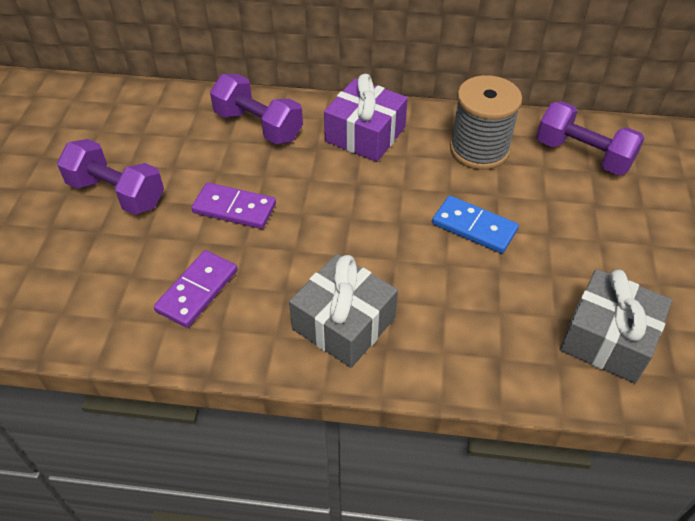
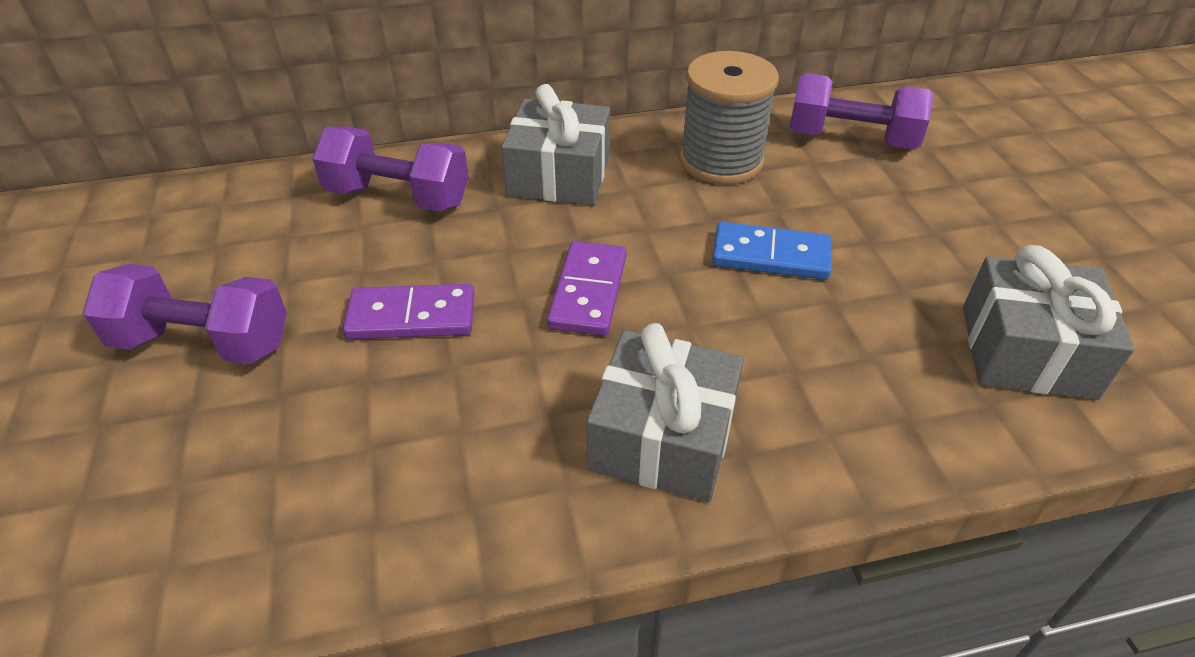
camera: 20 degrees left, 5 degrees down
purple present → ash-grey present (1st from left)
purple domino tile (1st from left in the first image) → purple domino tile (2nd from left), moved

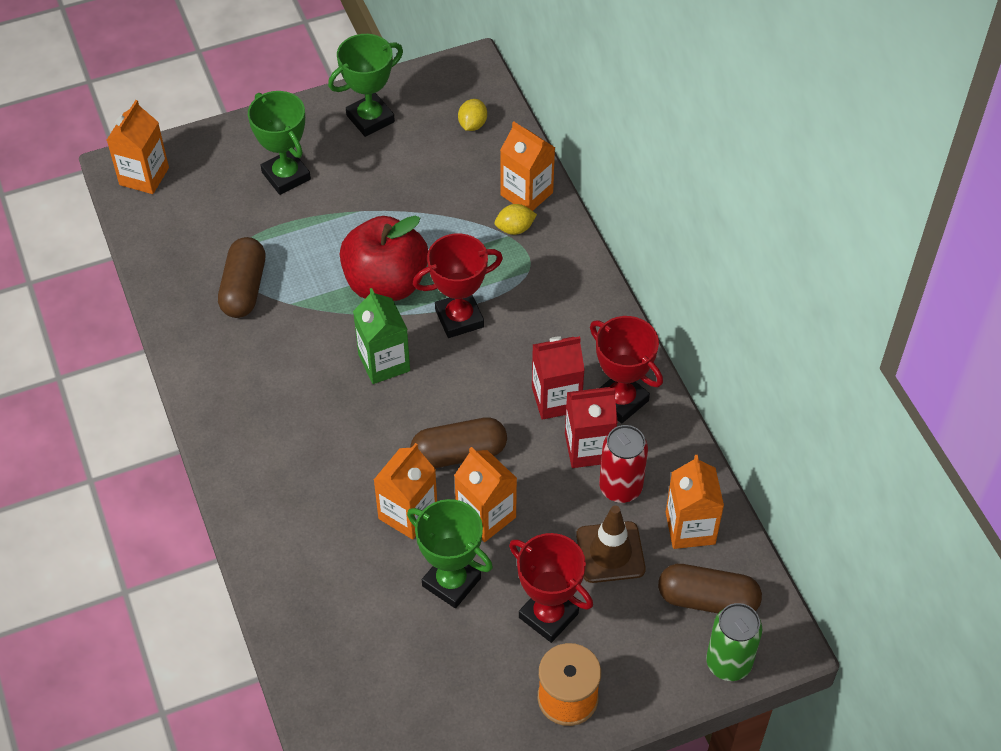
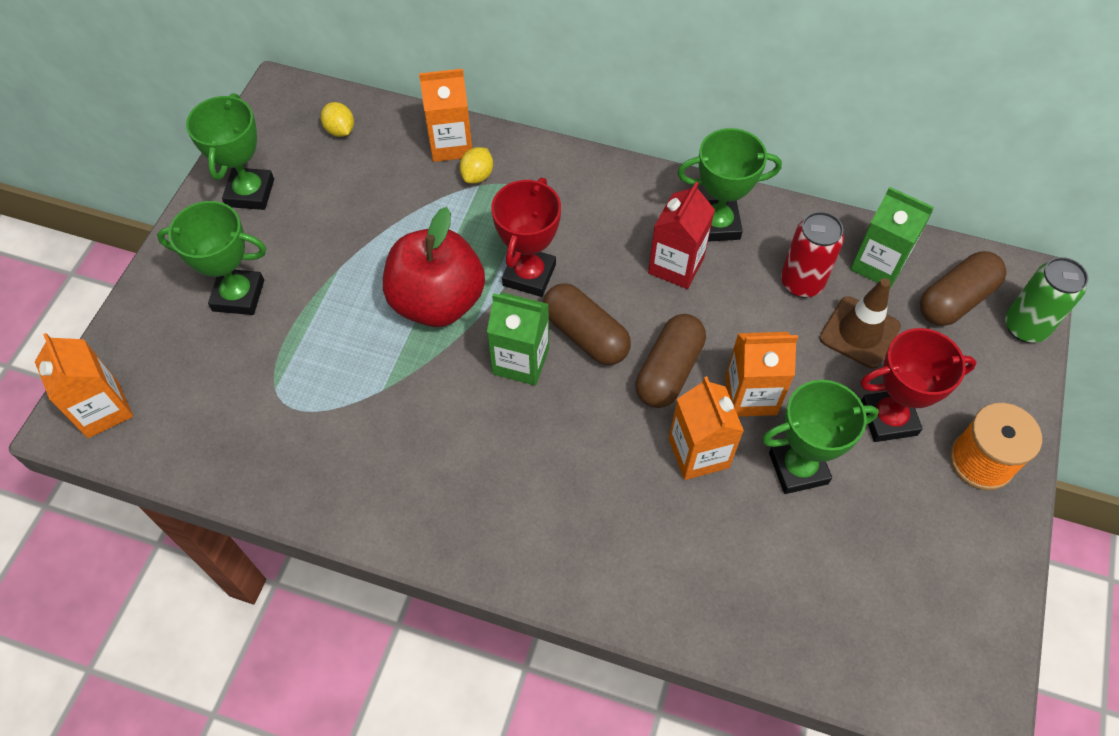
camera: 50 degrees left, 5 degrees up
dark brown capsule (1st from left), moved
crimson trophy (3rd from left) → leaf-green trophy (3rd from left)
orange juice carton (5th from left) → leaf-green juice carton (2nd from left)
crimson juice carton (2nd from left) → -

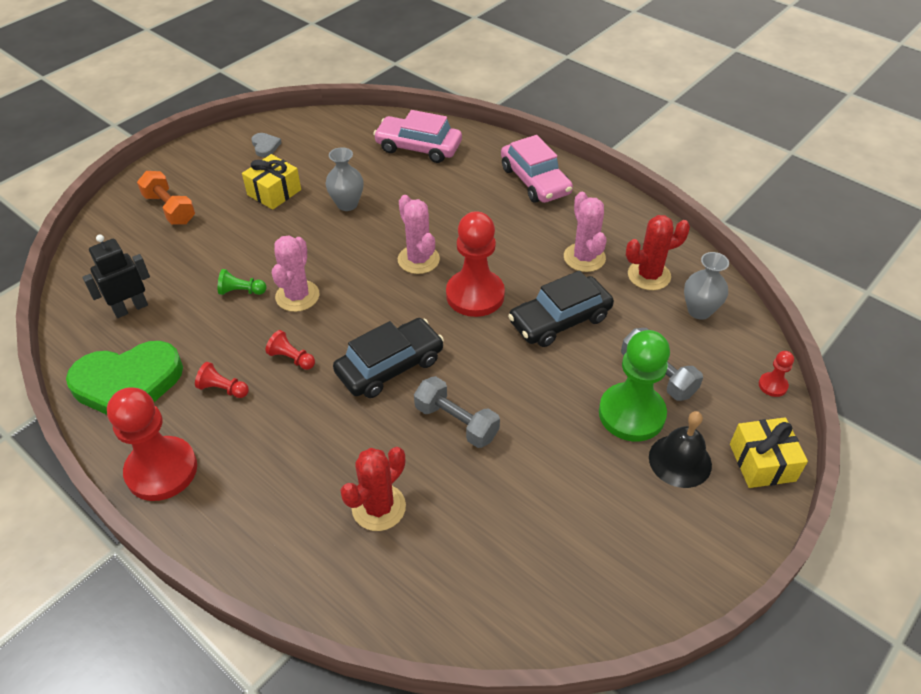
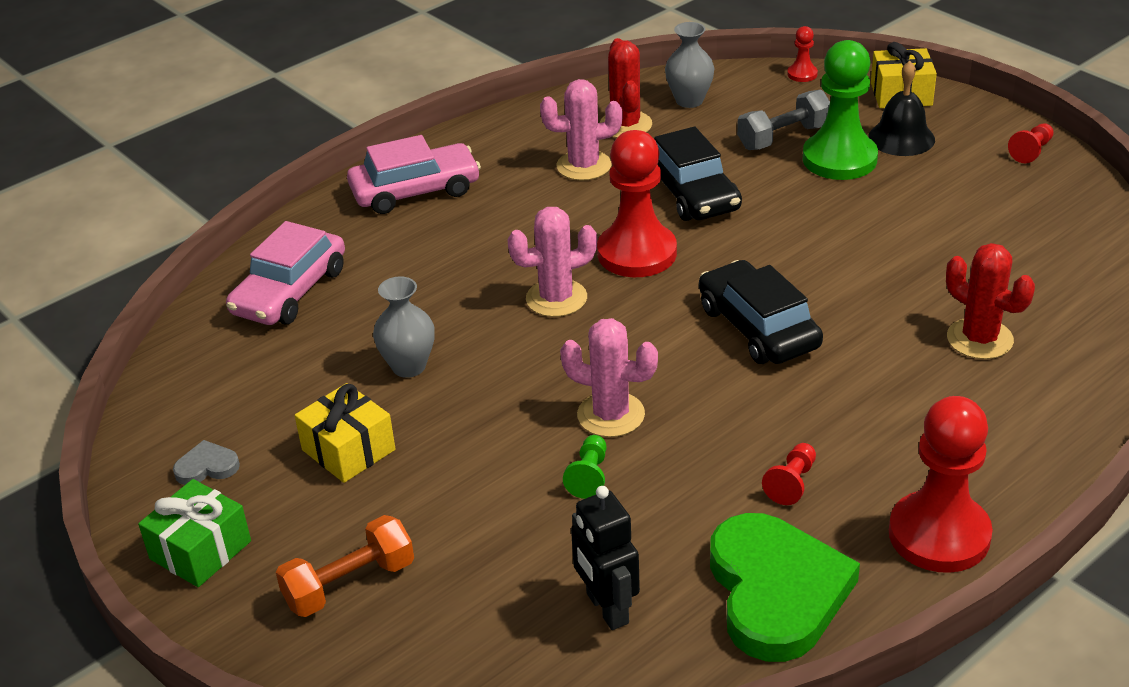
camera: 80 degrees left, 10 degrees down
- → leaf-green present
crimson game pawn (3rd from left in the first image) → crimson game pawn (5th from left), moved
ash-grey hand weight (1st from left) → -

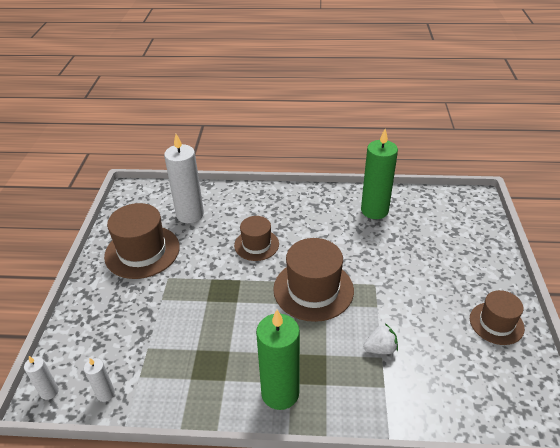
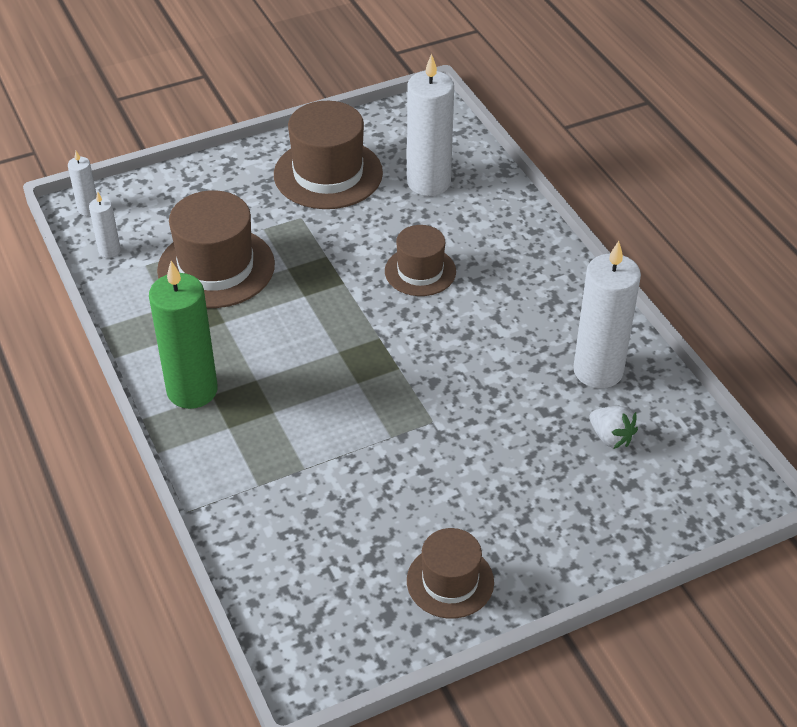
camera: 60 degrees right, 5 degrees up
dark brown top hat (3rd from left in the first image) → dark brown top hat (1st from left), moved
leaf-green wax candle (2nd from left) → snow-white wax candle (4th from left)
snow-white strawberry, moved

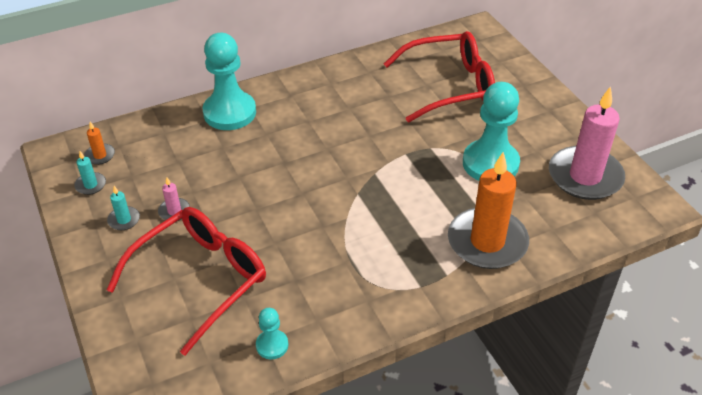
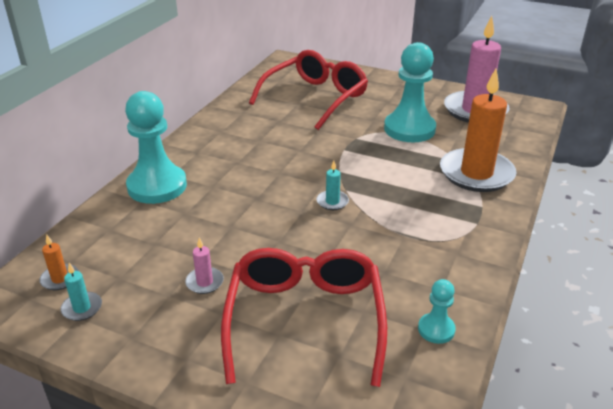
camera: 40 degrees left, 10 degrees down
teal wax candle (2nd from left), moved

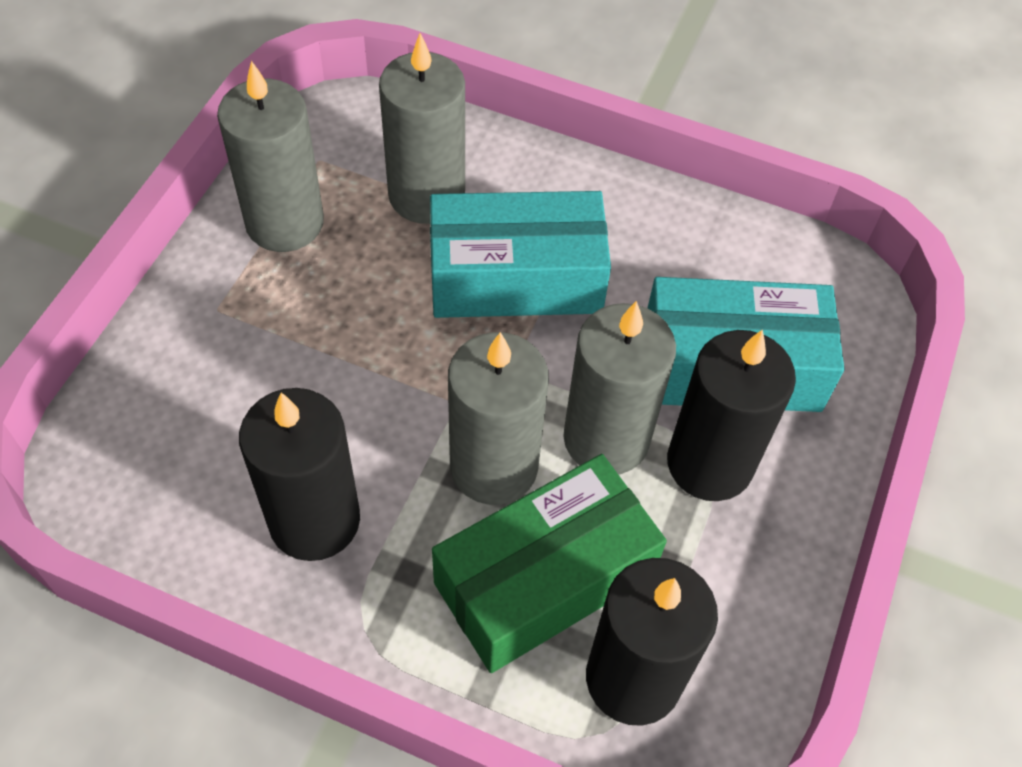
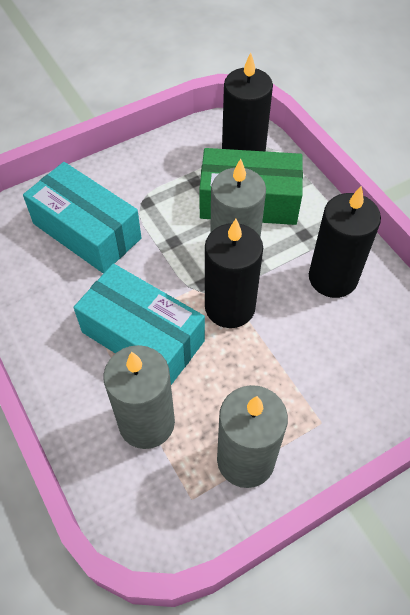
camera: 140 degrees left, 0 degrees up
jet-black wax candle (3rd from left in the first image) → jet-black wax candle (1st from left), moved
ash-grey wax candle (4th from left) → -

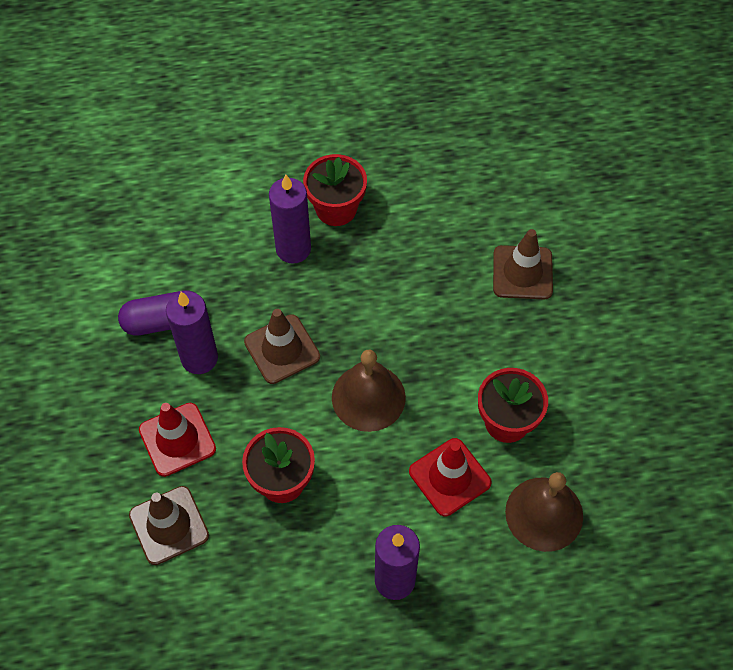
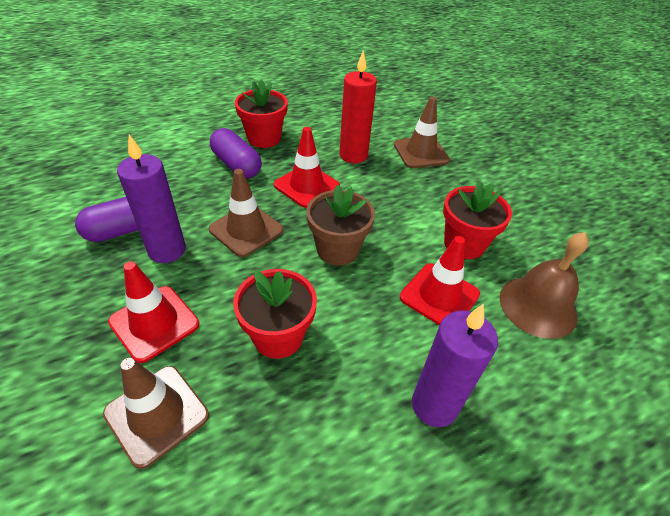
camera: 20 degrees left, 15 degrees down
purple wax candle (2nd from left) → purple capsule (2nd from left)
- → crimson safety cone (2nd from left)
dark brown hand bell (1st from left) → dark brown flower pot
- → crimson wax candle

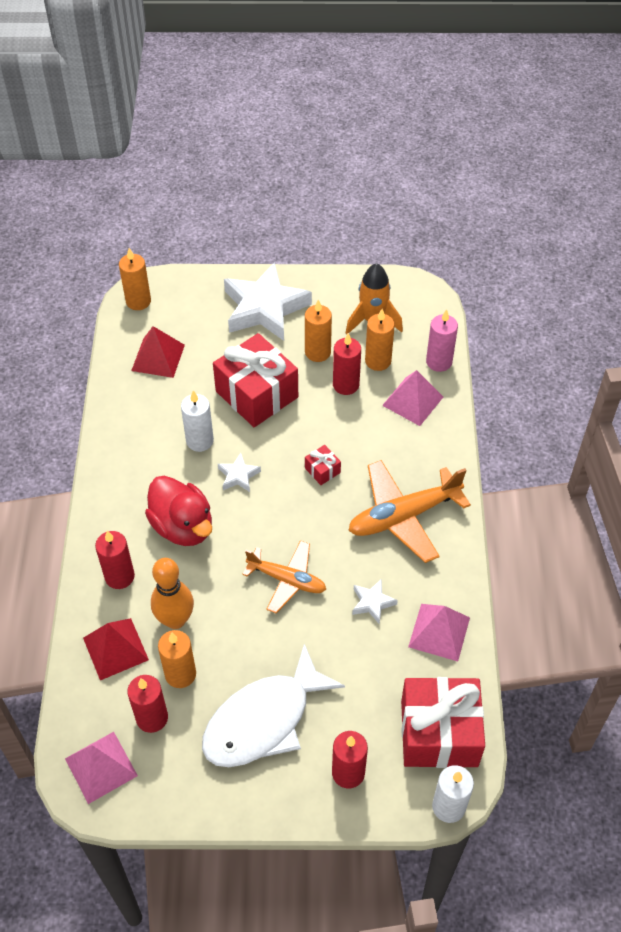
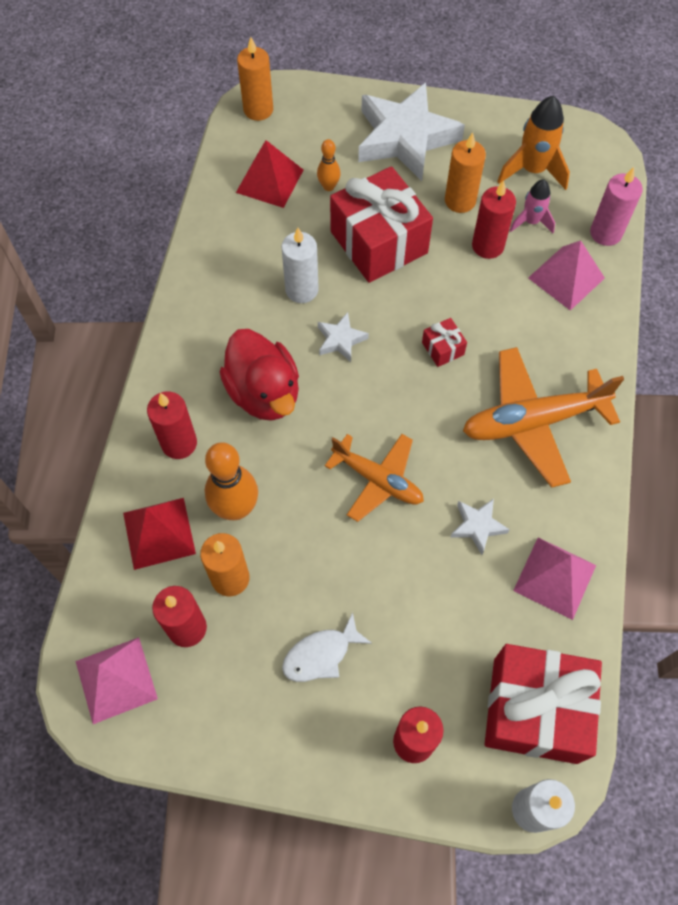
camera: 10 degrees right, 10 degrees up
snow-white toy fish, x0.48
- → orange bowling pin (2nd from left)
orange wax candle (4th from left) → rosy toy rocket

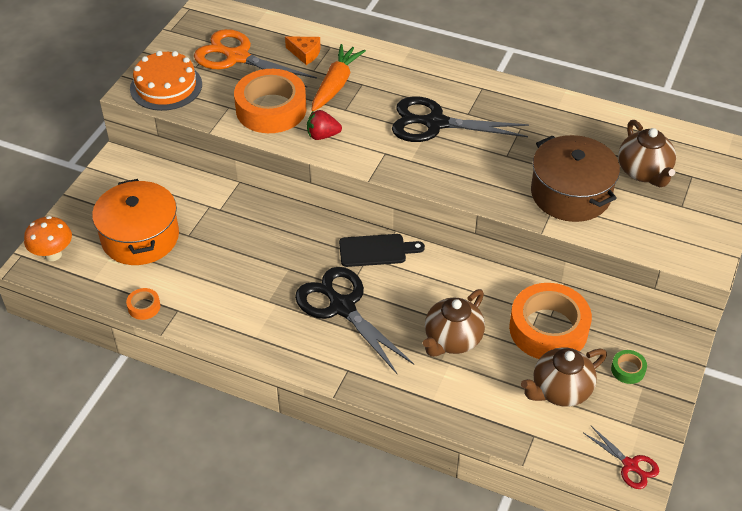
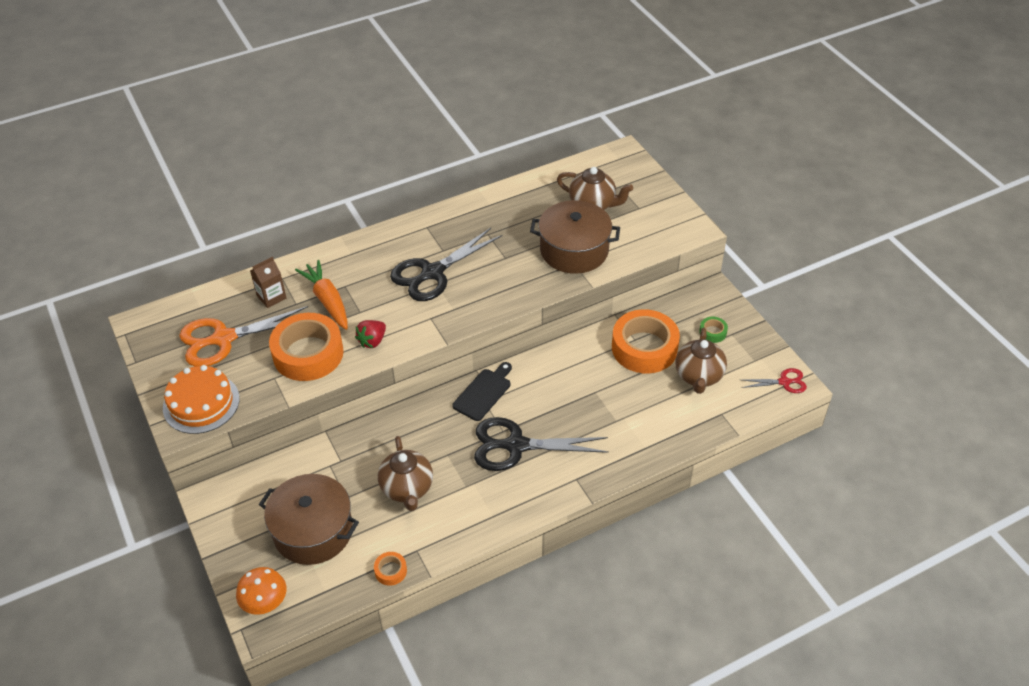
camera: 50 degrees left, 0 degrees up
orange cheese wedge → dark brown juice carton
orange cooking pot → dark brown cooking pot (1st from left)
dark brown china teapot (1st from left), moved

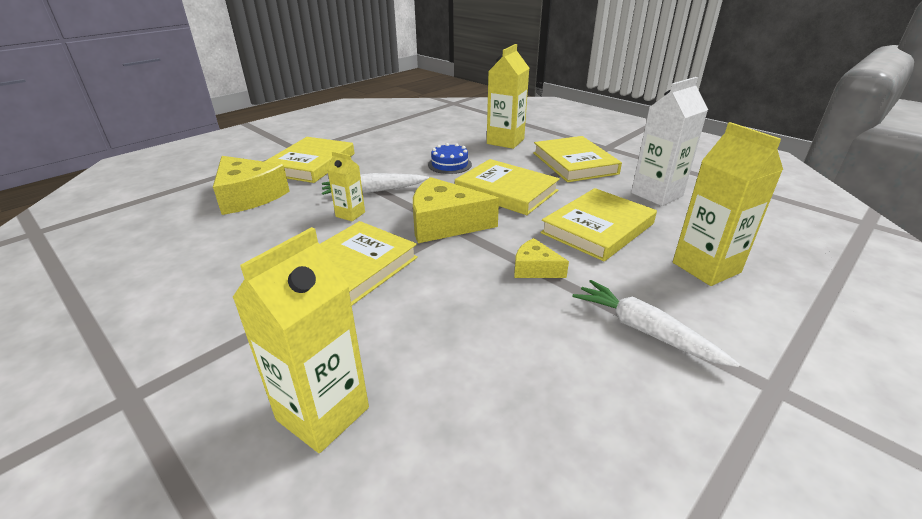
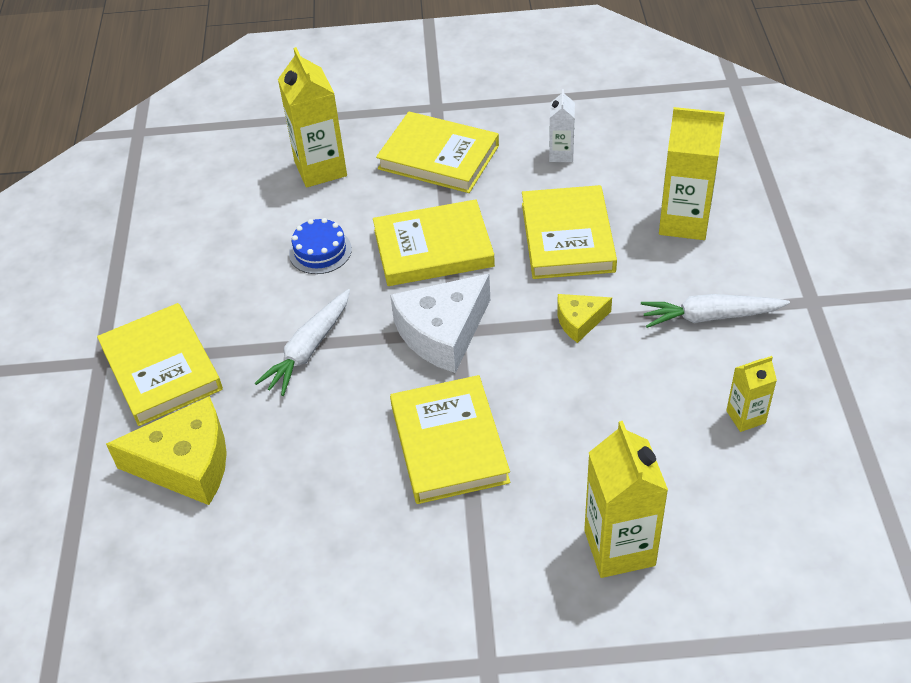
camera: 45 degrees left, 15 degrees up
yellow cheese wedge (2nd from left) → snow-white cheese wedge
snow-white juice carton, x0.55
yellow juice carton (2nd from left in the first image) → yellow juice carton (4th from left), moved

